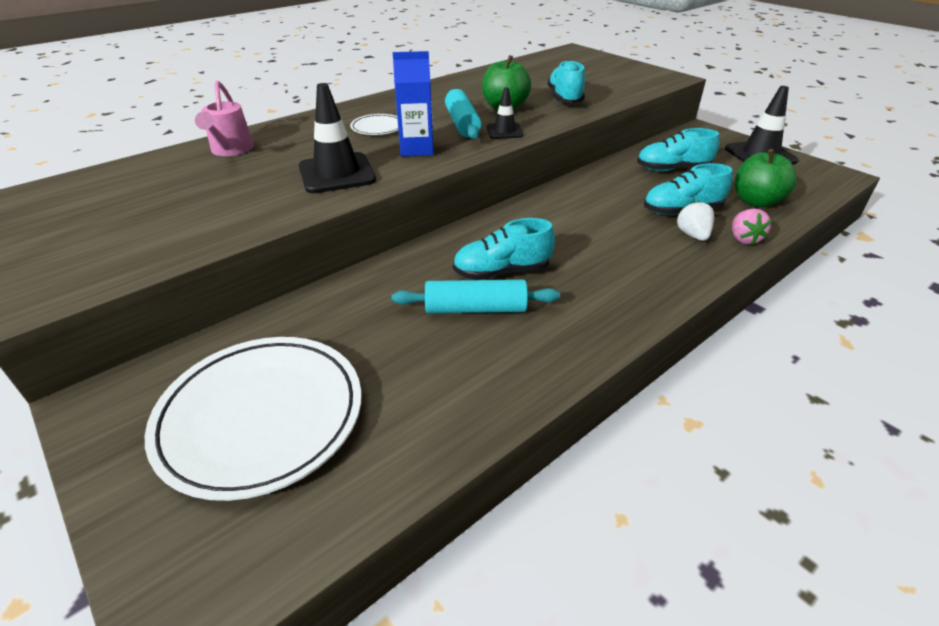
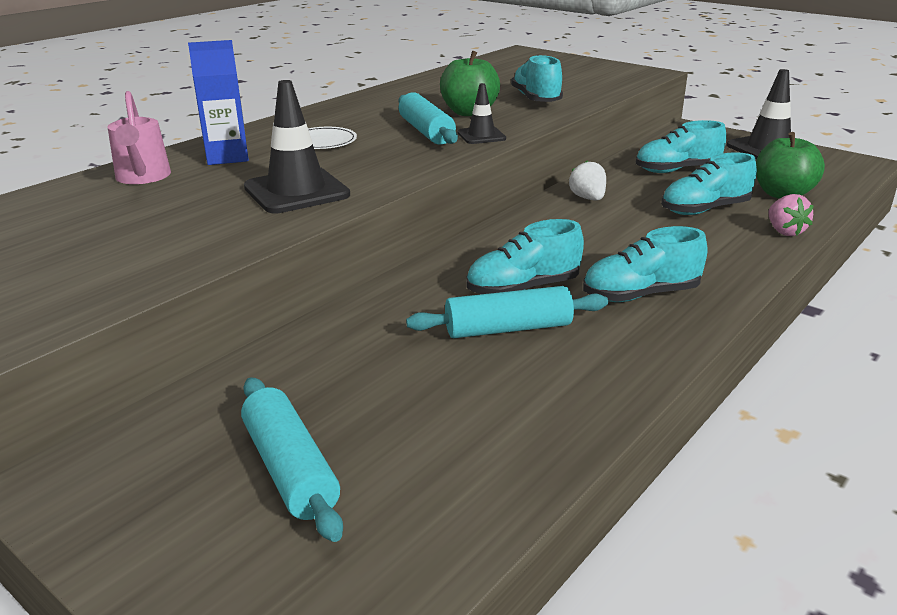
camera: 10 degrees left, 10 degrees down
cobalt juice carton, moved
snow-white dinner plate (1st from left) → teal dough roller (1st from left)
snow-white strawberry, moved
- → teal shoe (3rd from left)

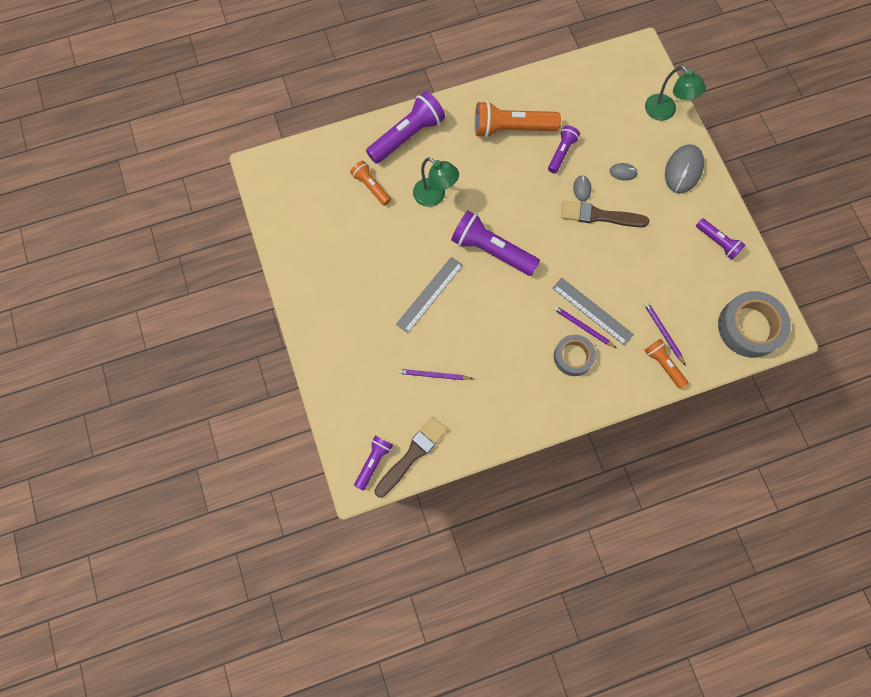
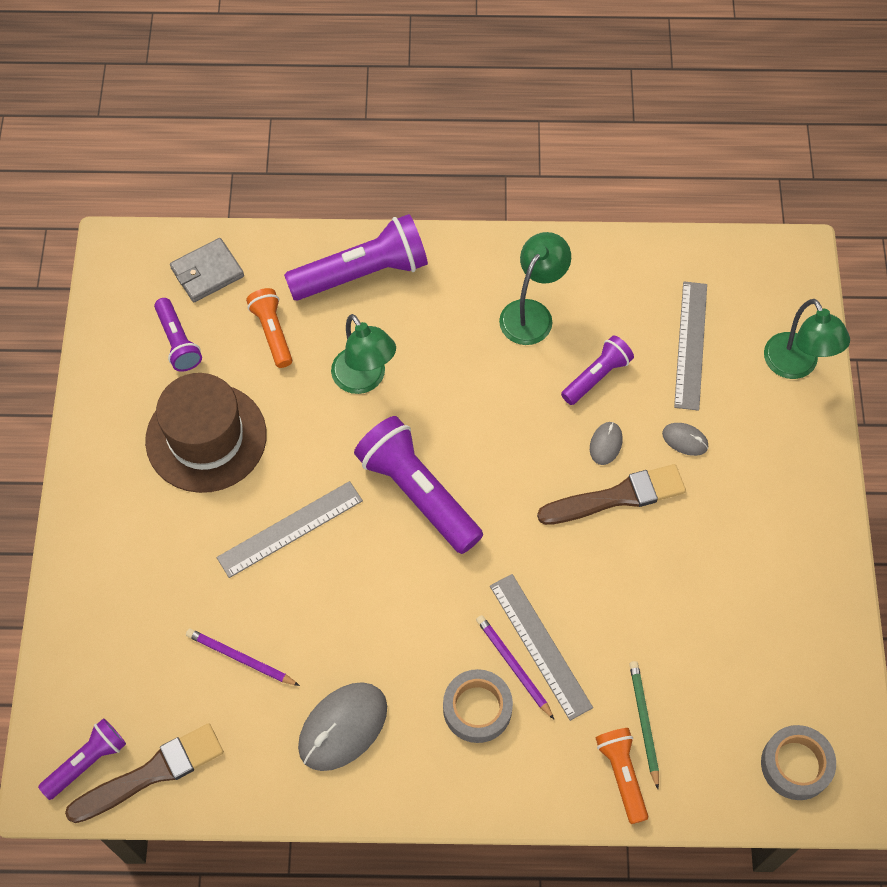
camera: 20 degrees right, 10 degrees down
- → dark brown top hat
purple flashlight (5th from left in the first image) → purple flashlight (2nd from left), moved
- → ash-grey wallet
ash-grey computer mouse (3rd from left in the first image) → ash-grey computer mouse (1st from left), moved
orange flashlight (2nd from left) → leaf-green desk lamp (2nd from left)
dark brown paintbrush (2nd from left), 135 degrees clockwise
purple wooden pencil (3rd from left) → leaf-green wooden pencil
- → ash-grey ruler (3rd from left)
ash-grey sticky tape (2nd from left), x0.62

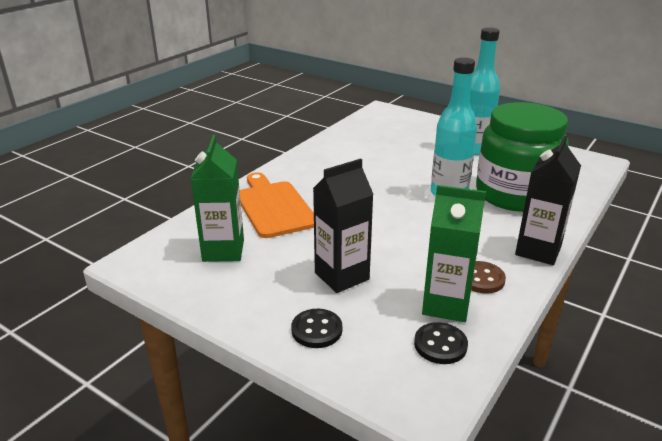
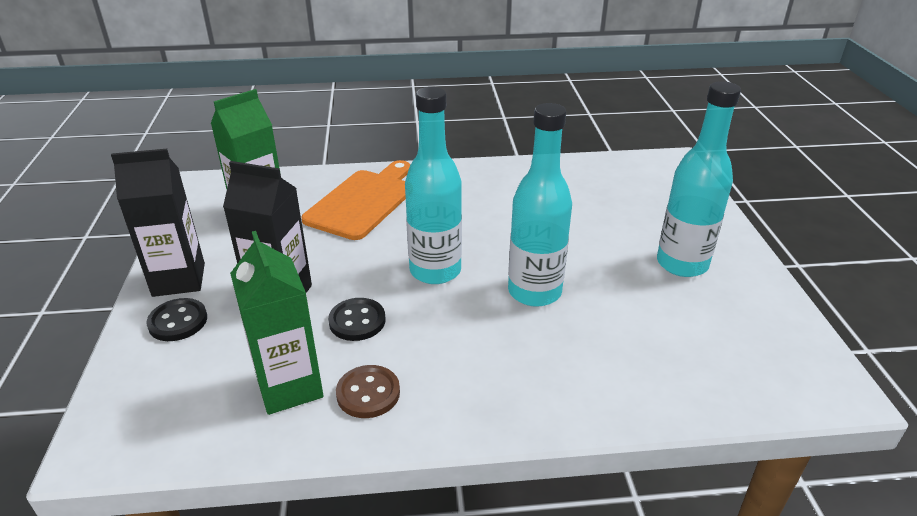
camera: 50 degrees right, 5 degrees up
jet-black juice carton (2nd from left in the first image) → jet-black juice carton (1st from left), moved
jet-black sewing button (2nd from left), moved
- → teal flask (1st from left)
leaf-green jar → -

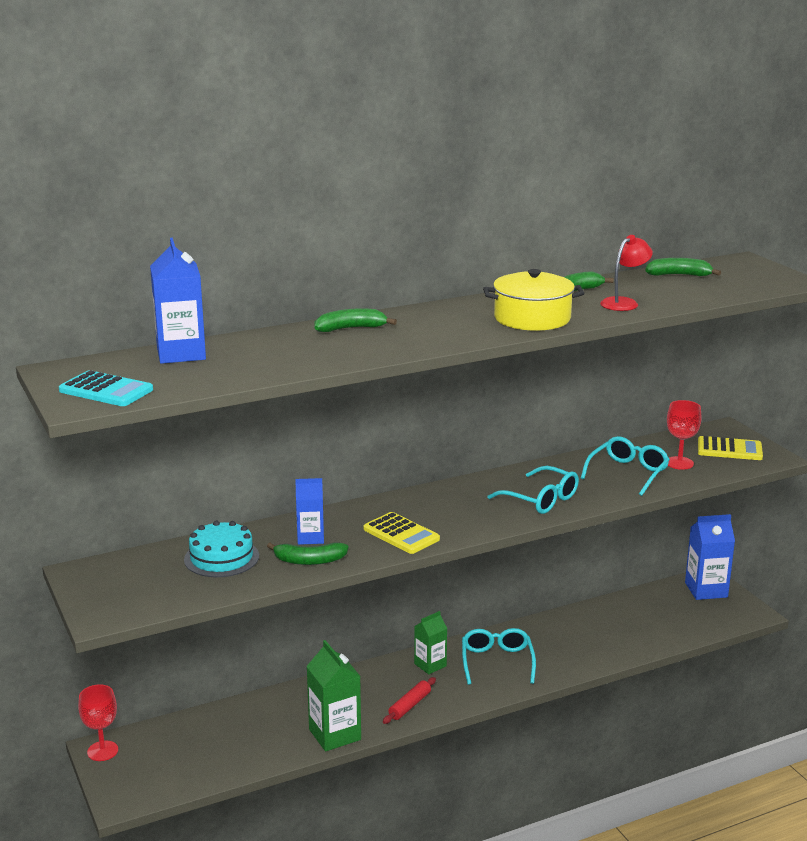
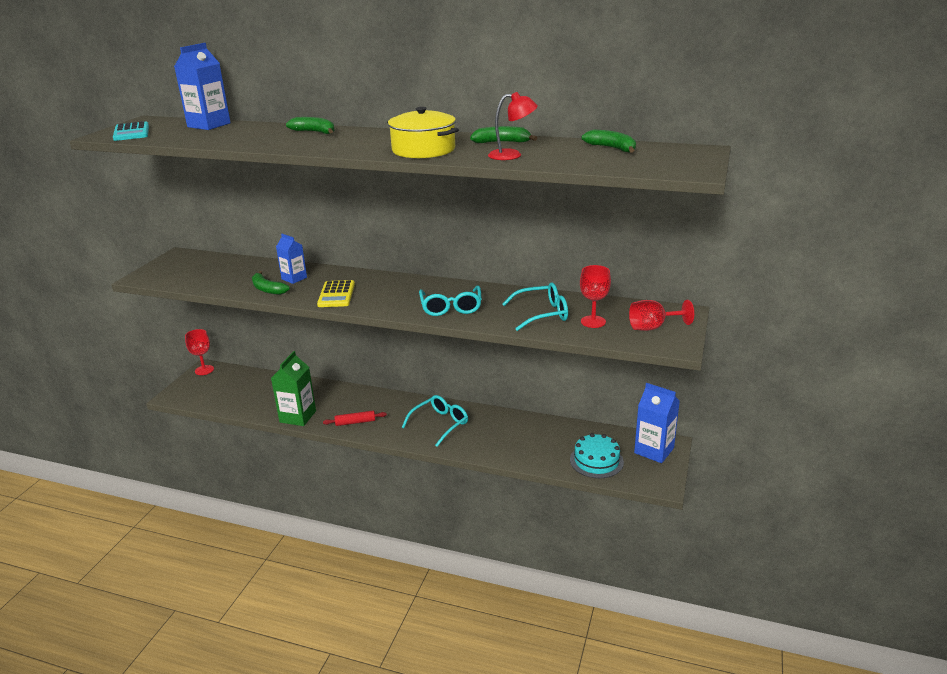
camera: 45 degrees right, 5 degrees up
teal layer cake, moved
yellow pocket calculator (2nd from left) → crimson goblet (3rd from left)
leaf-green juice carton (2nd from left) → -

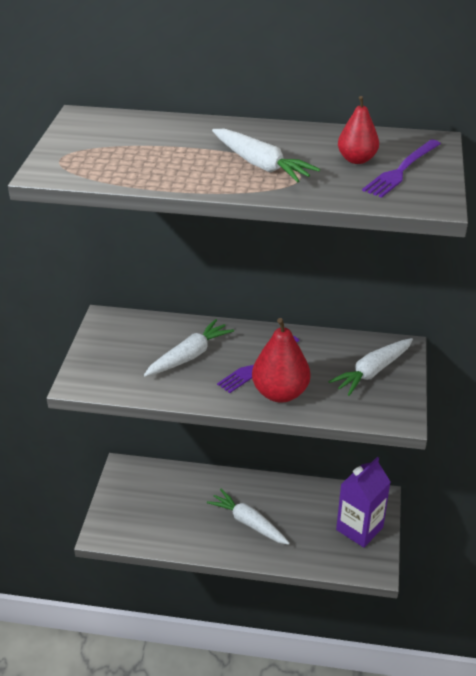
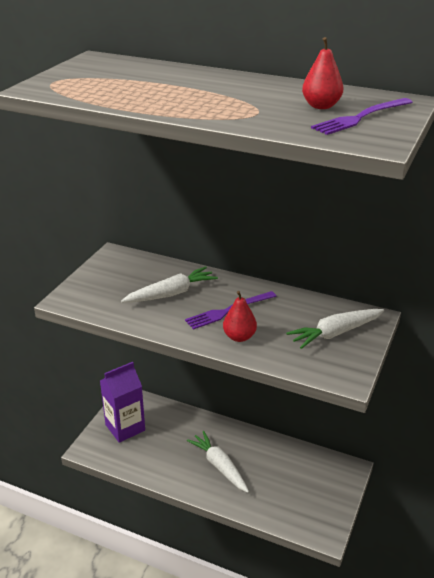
camera: 15 degrees right, 5 degrees down
purple juice carton, moved
crimson toy pear (1st from left), x0.61
snow-white toy carrot (3rd from left) → -

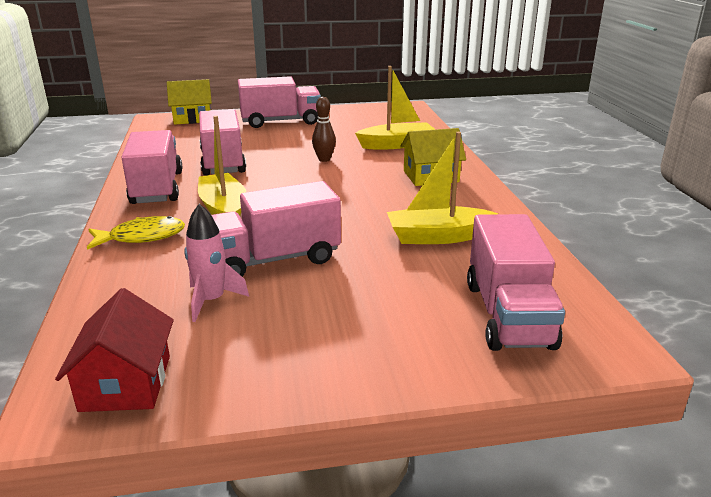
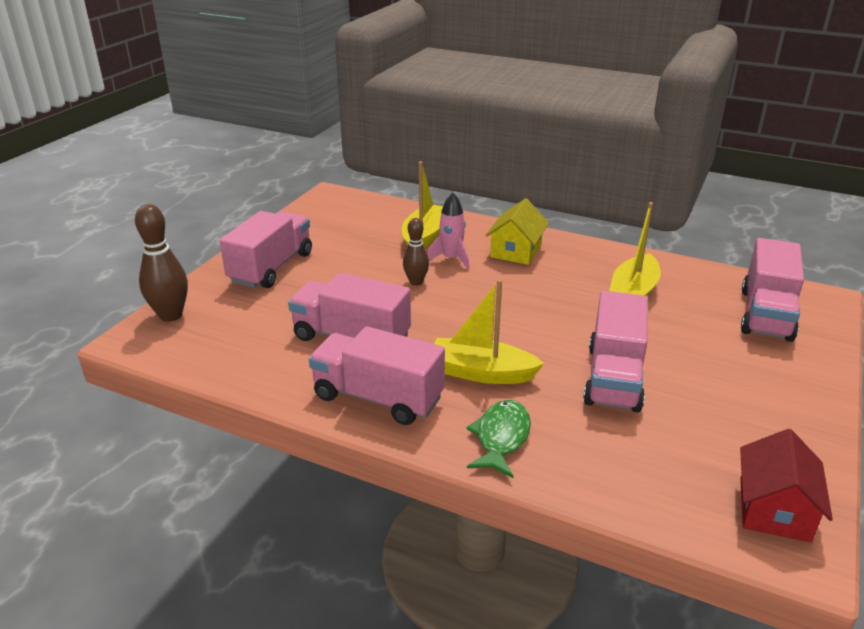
camera: 55 degrees left, 5 degrees up
yellow house (1st from left) → dark brown bowling pin (1st from left)
rosy toy rocket, moved
yellow toy fish → leaf-green toy fish
crimson house, 75 degrees clockwise
rosy truck (5th from left), 75 degrees clockwise

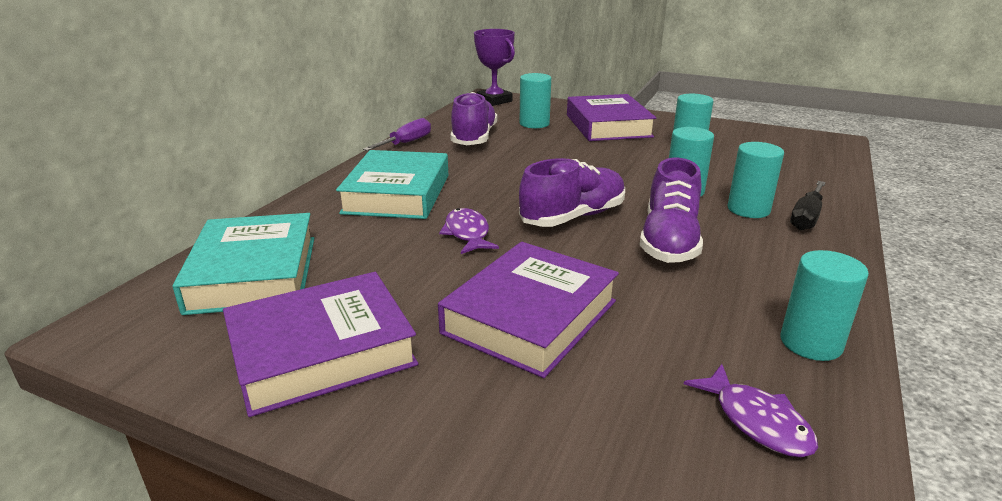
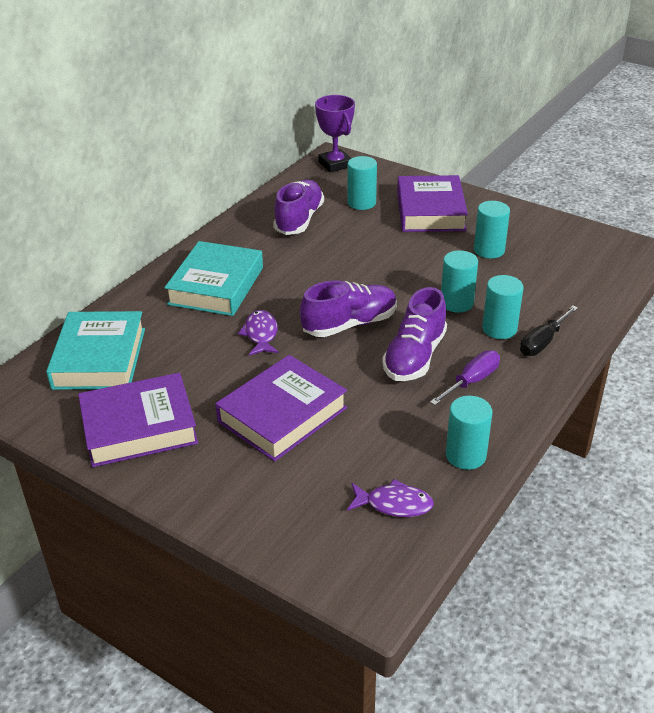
camera: 10 degrees right, 10 degrees up
purple toy fish (2nd from left), 60 degrees counterclockwise
purple screwdriver, moved

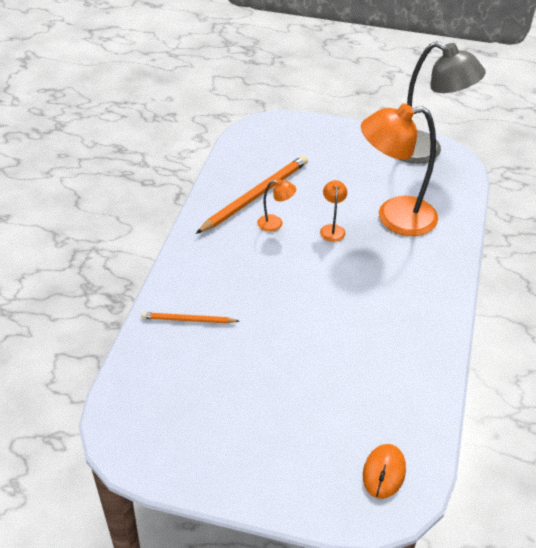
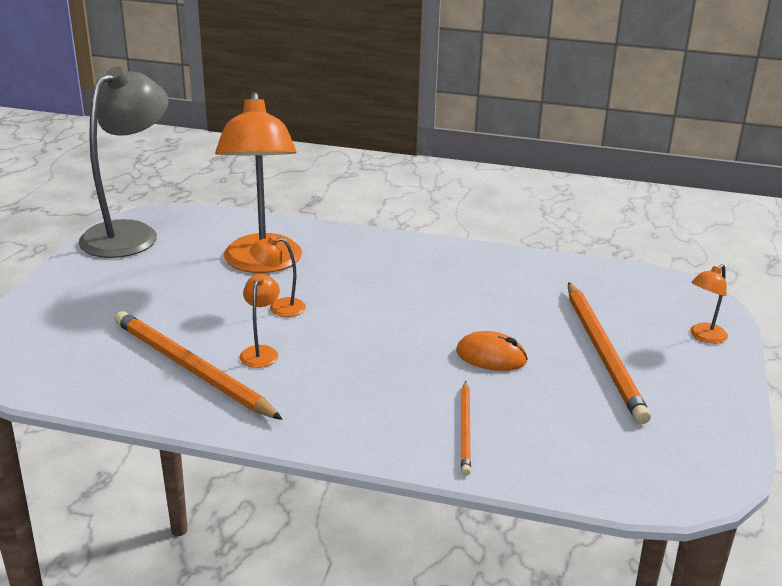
camera: 90 degrees left, 15 degrees down
orange computer mouse, moved
- → orange wooden pencil (3rd from left)
- → orange desk lamp (4th from left)

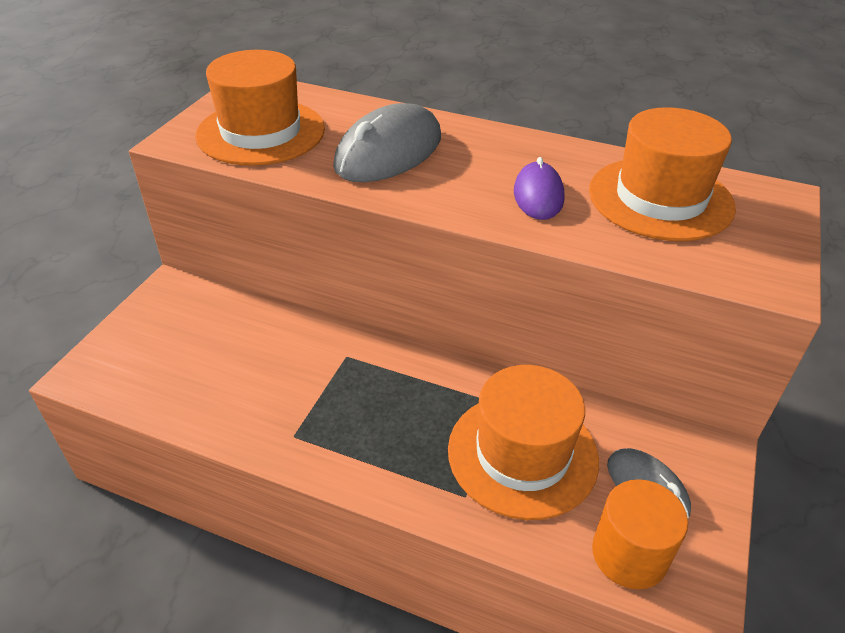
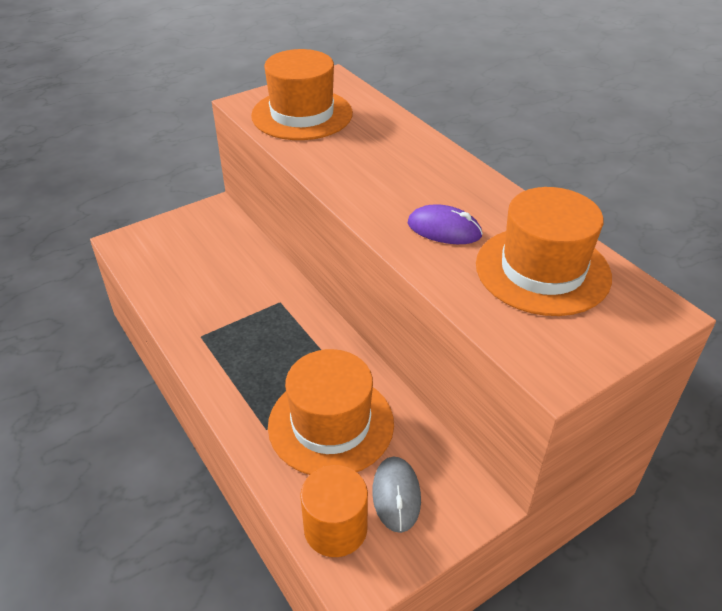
camera: 35 degrees right, 0 degrees up
purple computer mouse, 75 degrees clockwise
ash-grey computer mouse (1st from left) → -

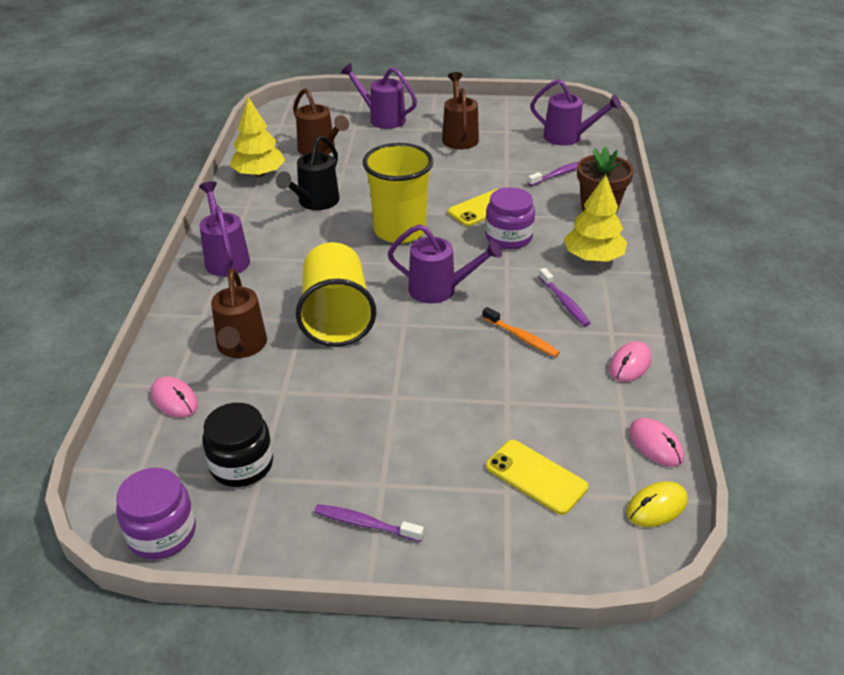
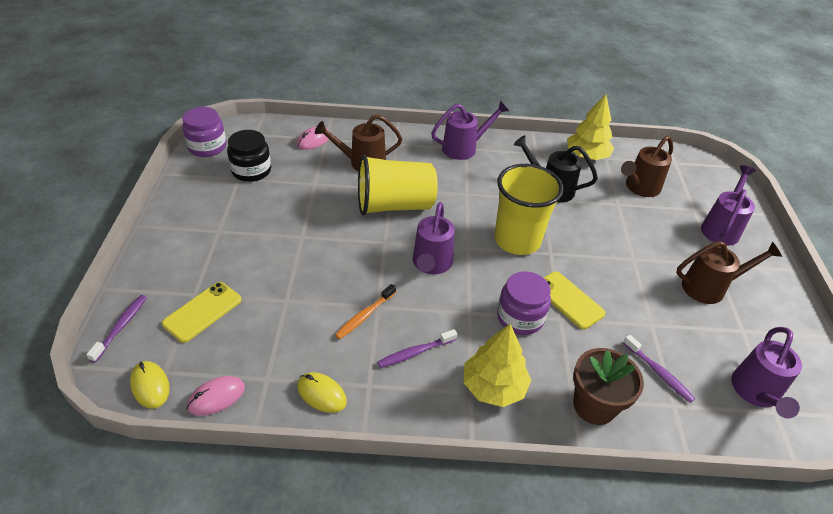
camera: 85 degrees right, 5 degrees up
purple tooth brush (1st from left), moved
rosy computer mouse (2nd from left) → yellow computer mouse (2nd from left)

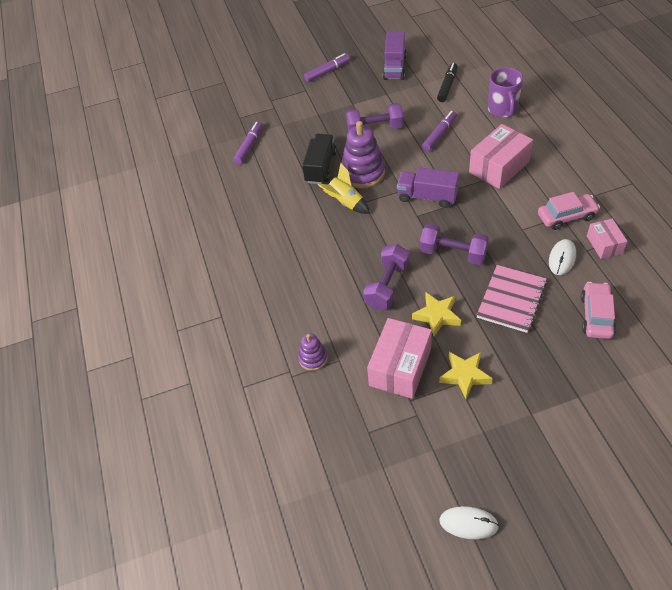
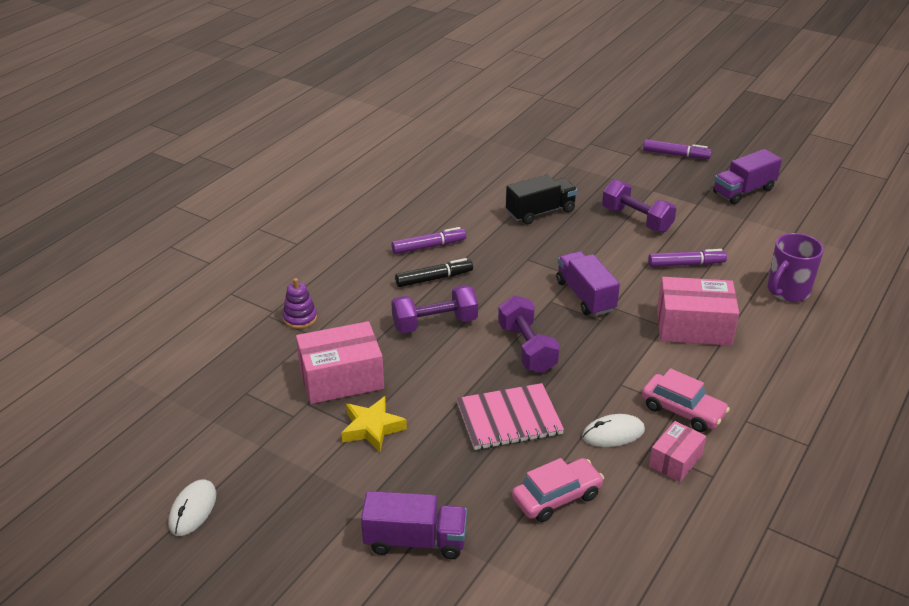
camera: 45 degrees right, 15 degrees down
snow-white computer mouse (1st from left), 45 degrees clockwise
- → purple truck (1st from left)
purple marker (1st from left), moved
jet-black marker, moved
yellow toy rocket → -
purple stacking toy (2nd from left) → -
yellow star shape (1st from left) → -

